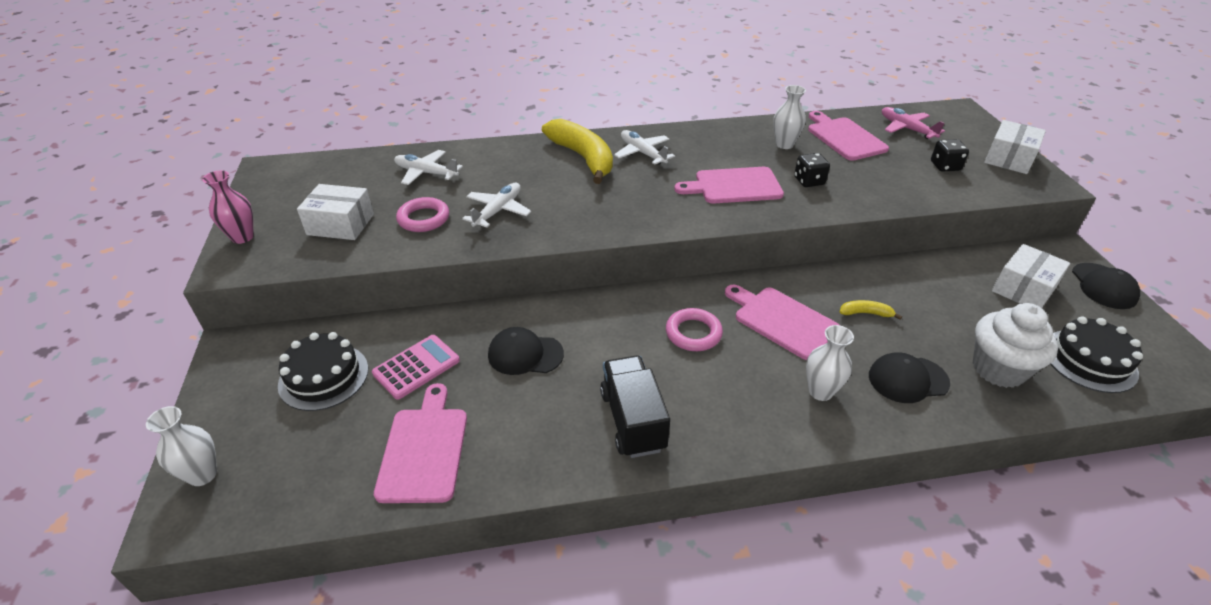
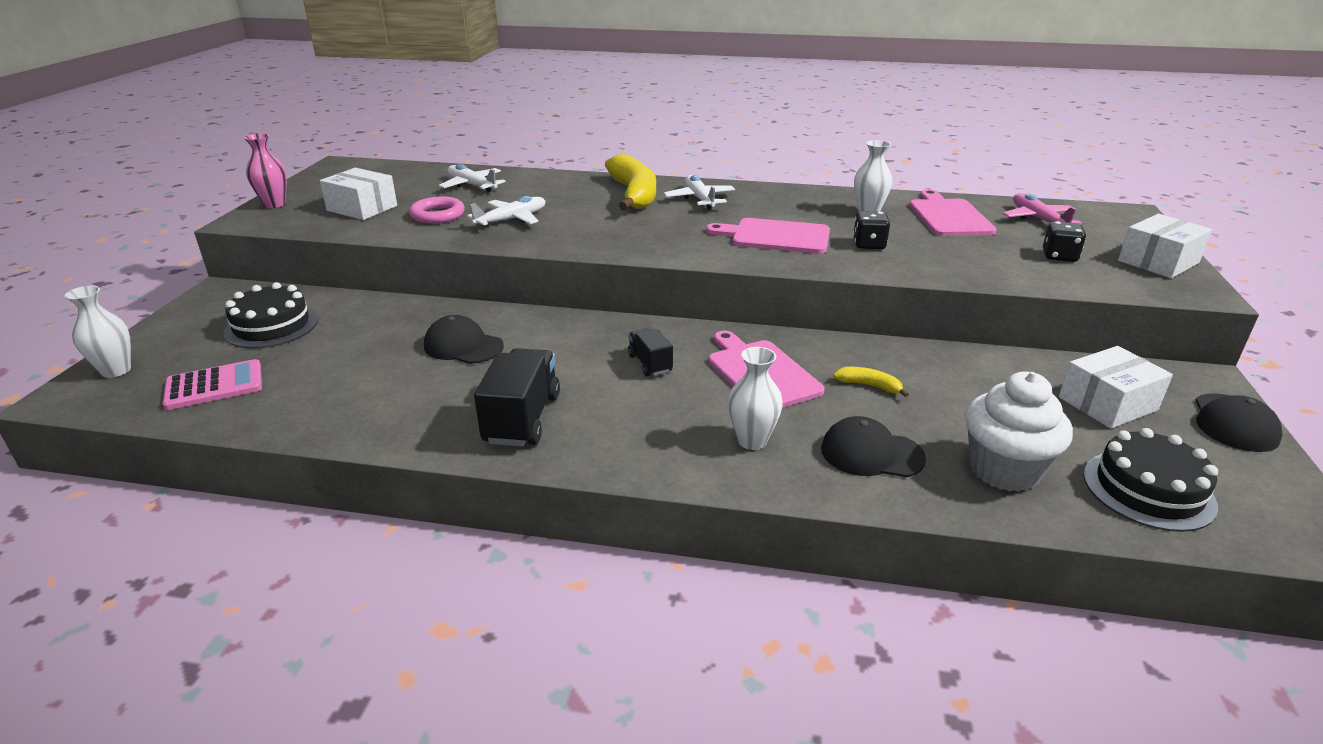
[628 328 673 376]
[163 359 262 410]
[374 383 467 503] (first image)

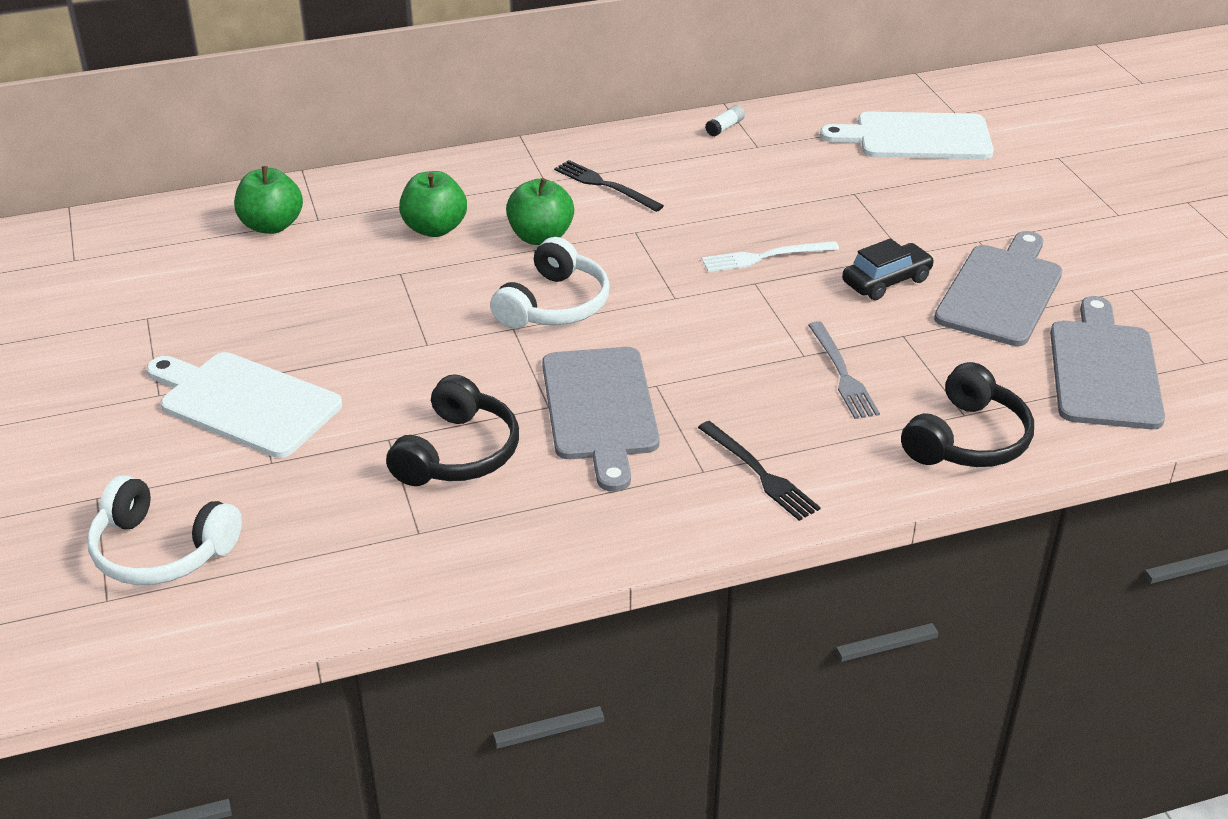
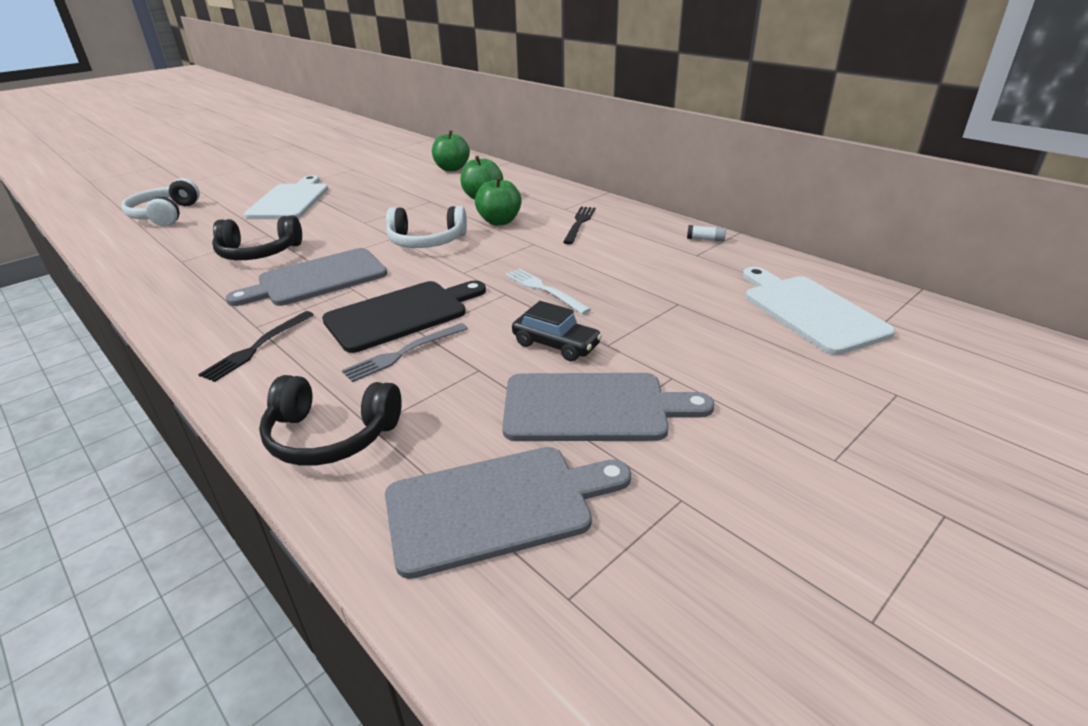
[322 281 486 353]

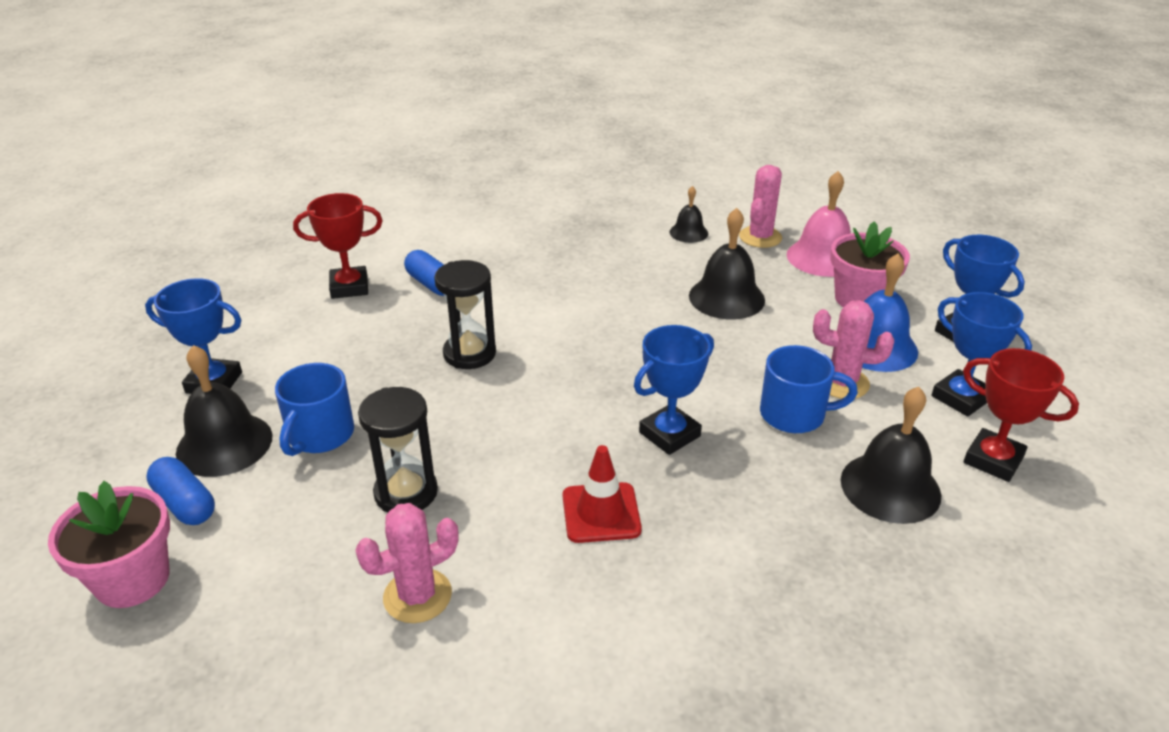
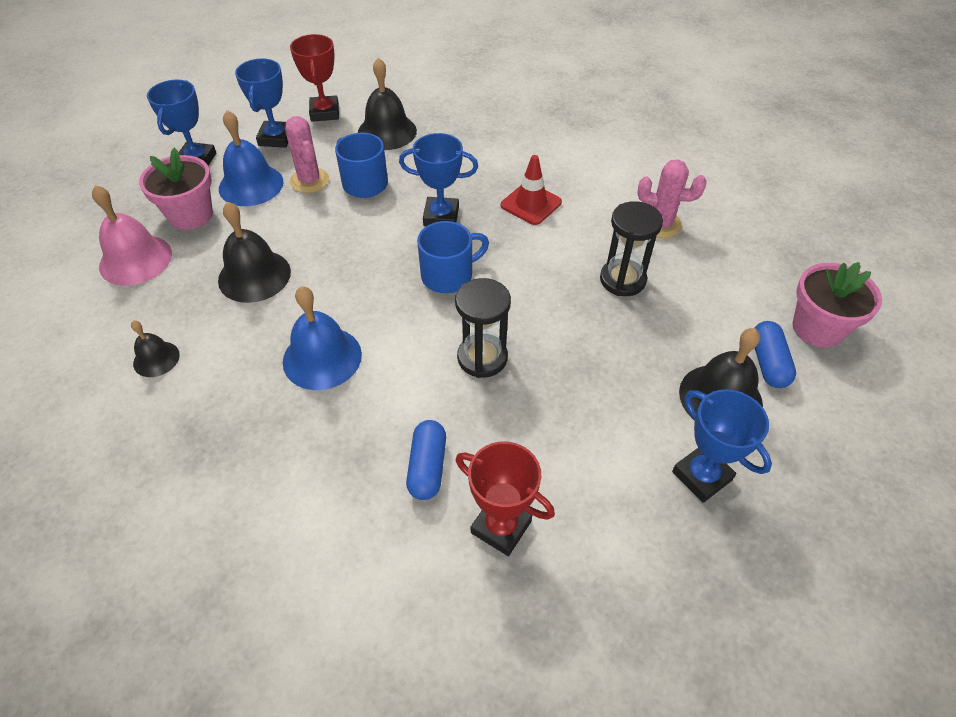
[739 165 782 248] (first image)
[417 221 489 293]
[283 286 362 390]

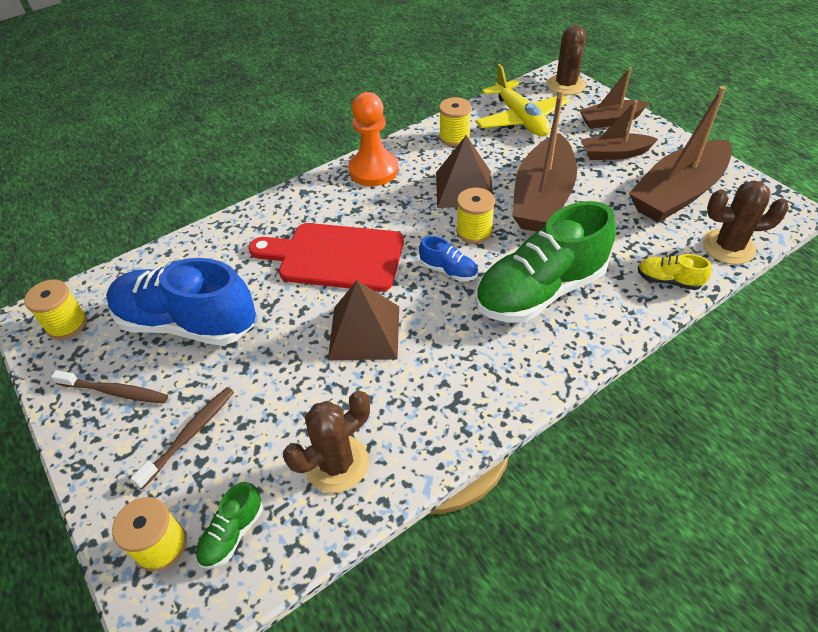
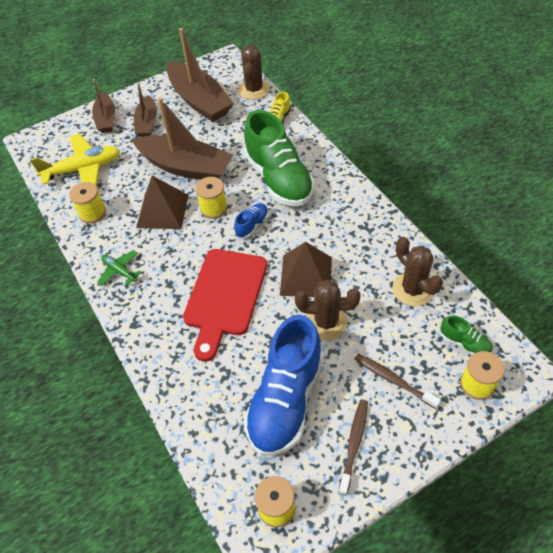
[295 280 360 340]
[97 250 142 286]

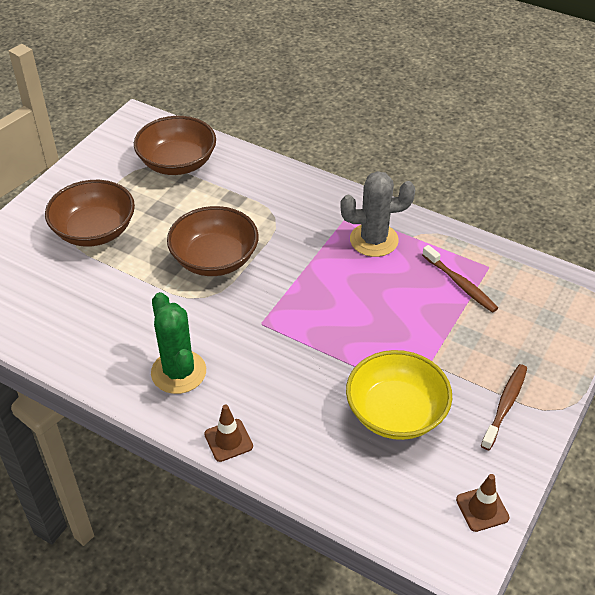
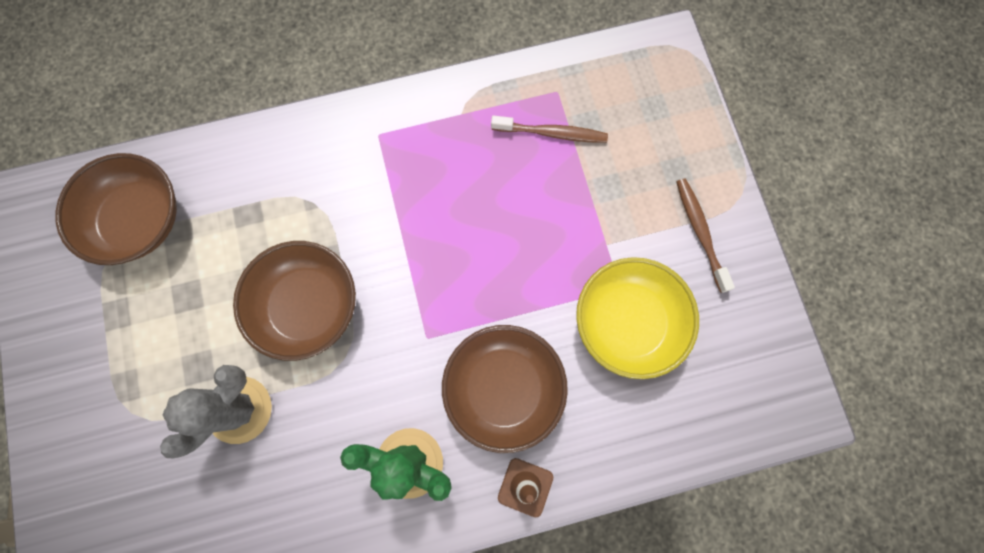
[160 365 272 458]
[442 325 568 453]
[456 474 510 532] (first image)

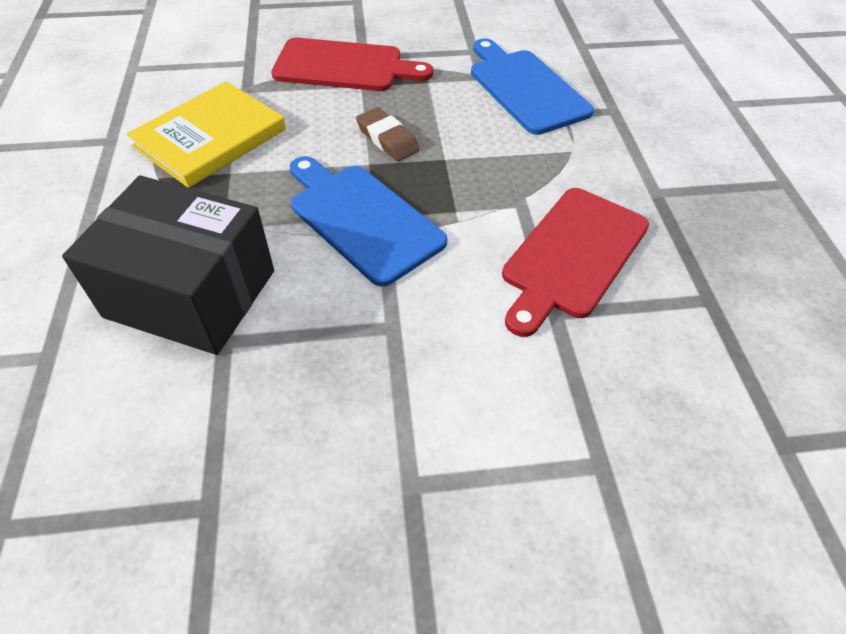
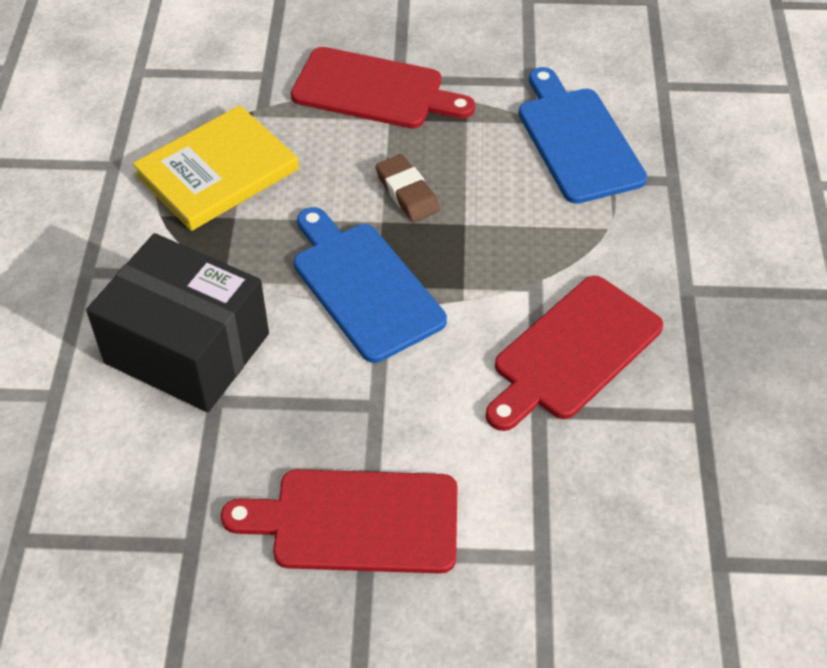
[221 469 457 574]

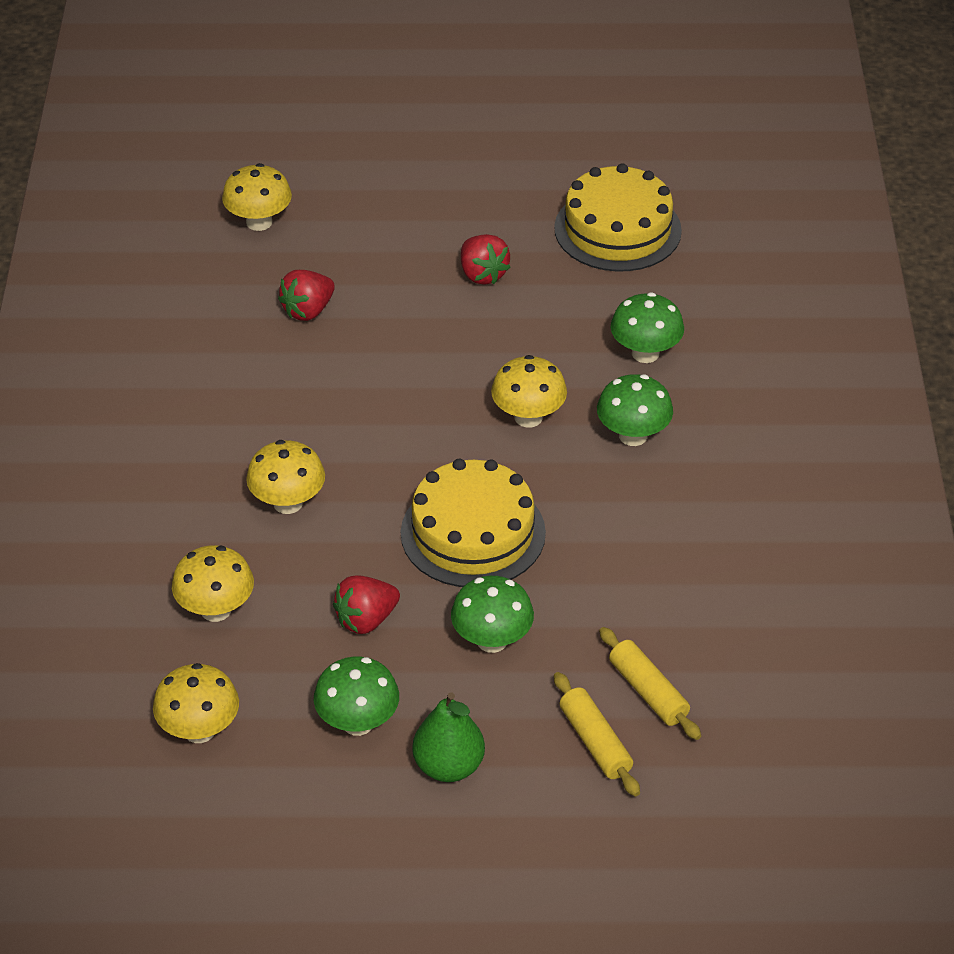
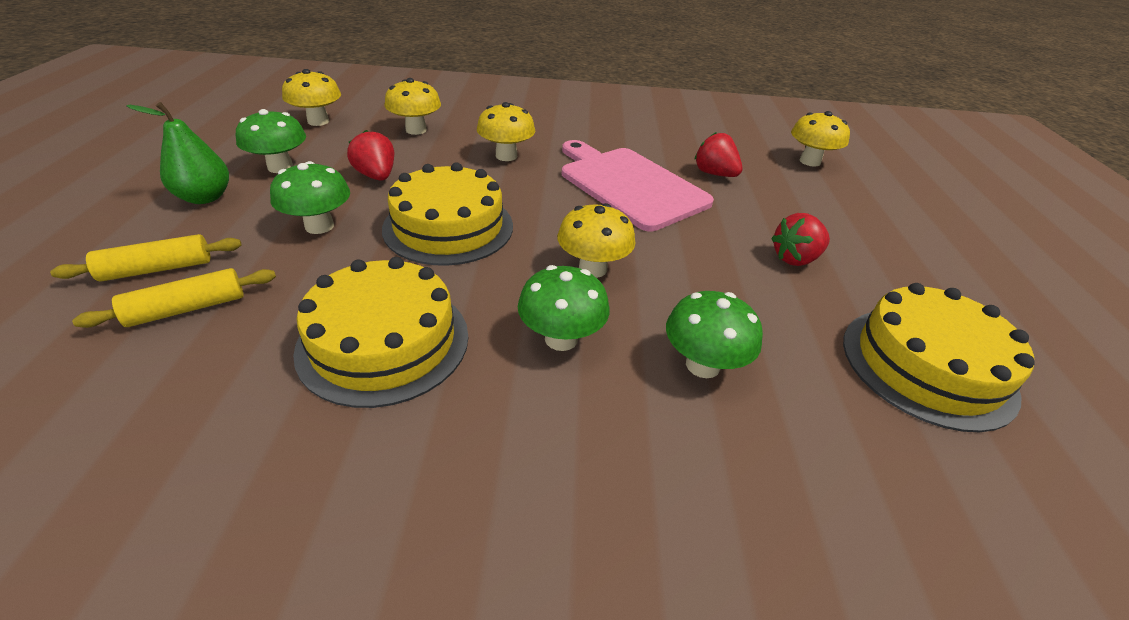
[562 140 714 231]
[293 257 468 408]

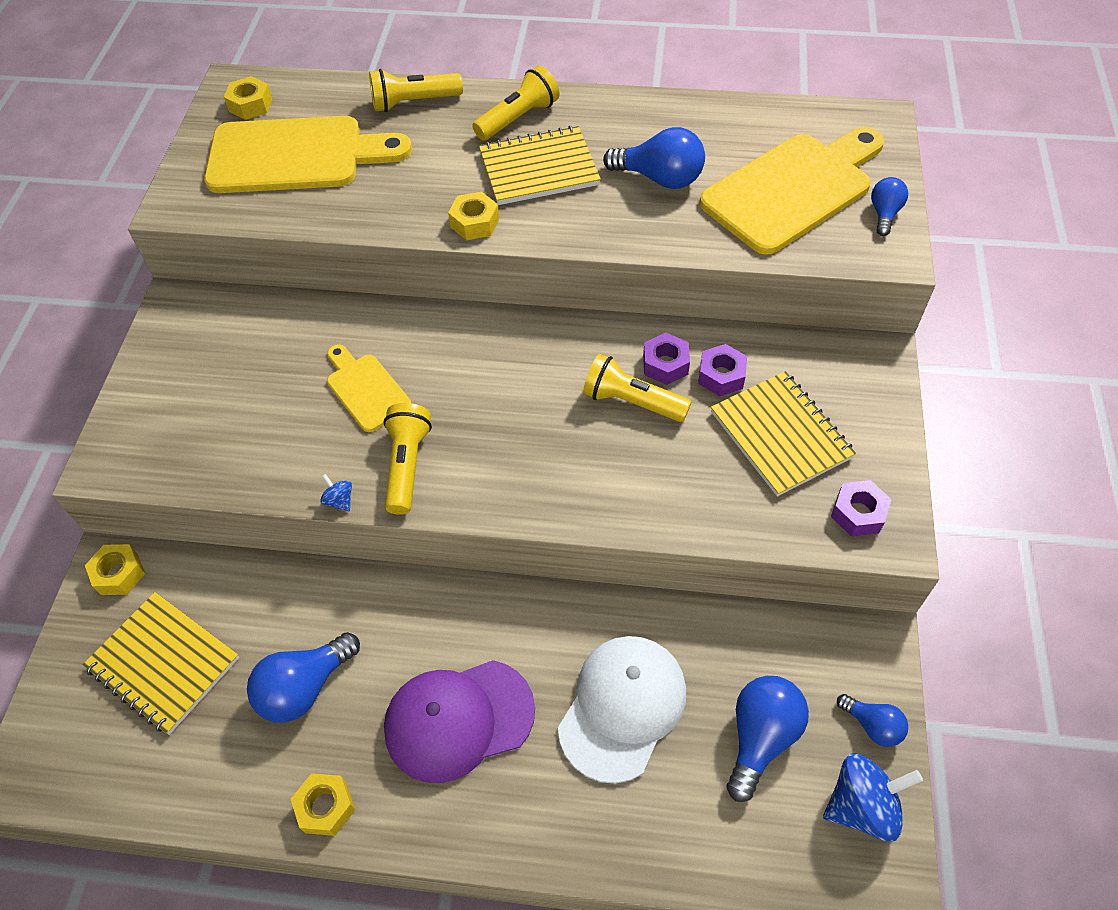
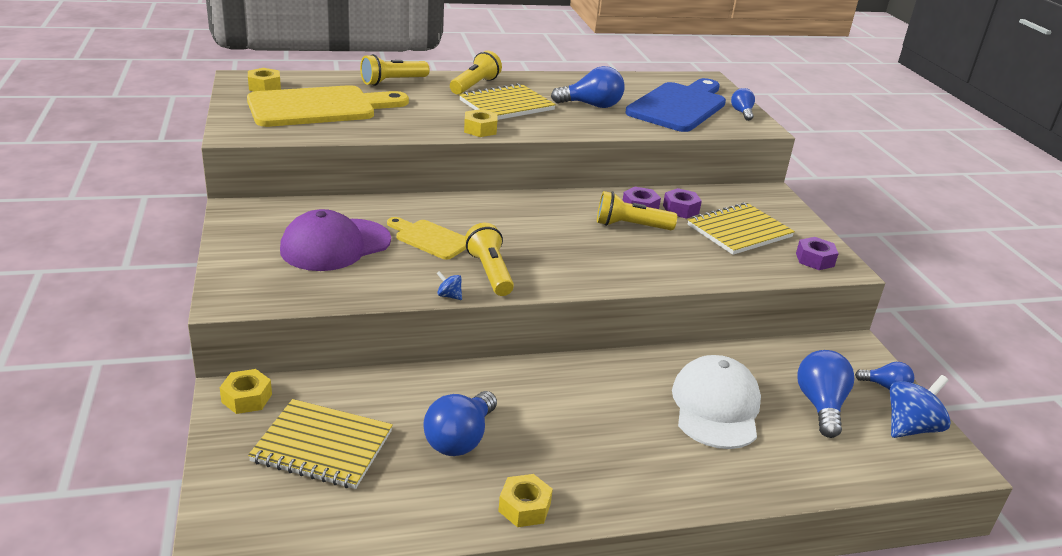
[625 78 726 132]
[688 203 795 255]
[280 209 391 271]

